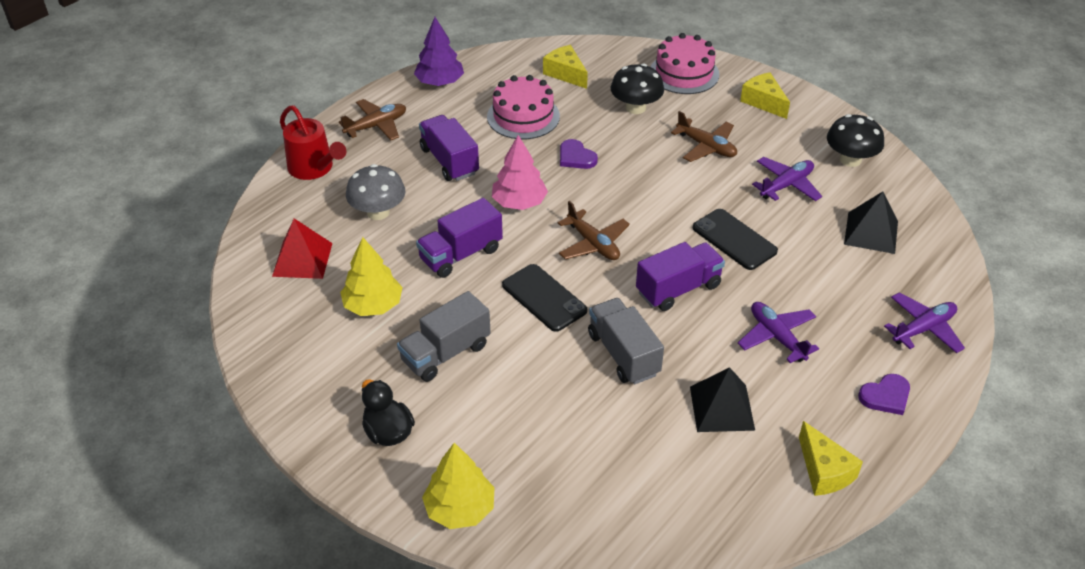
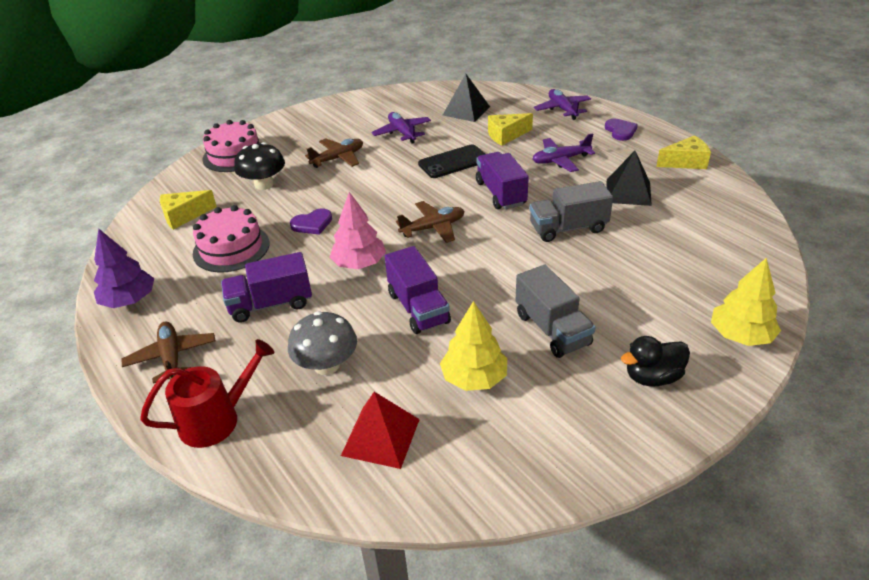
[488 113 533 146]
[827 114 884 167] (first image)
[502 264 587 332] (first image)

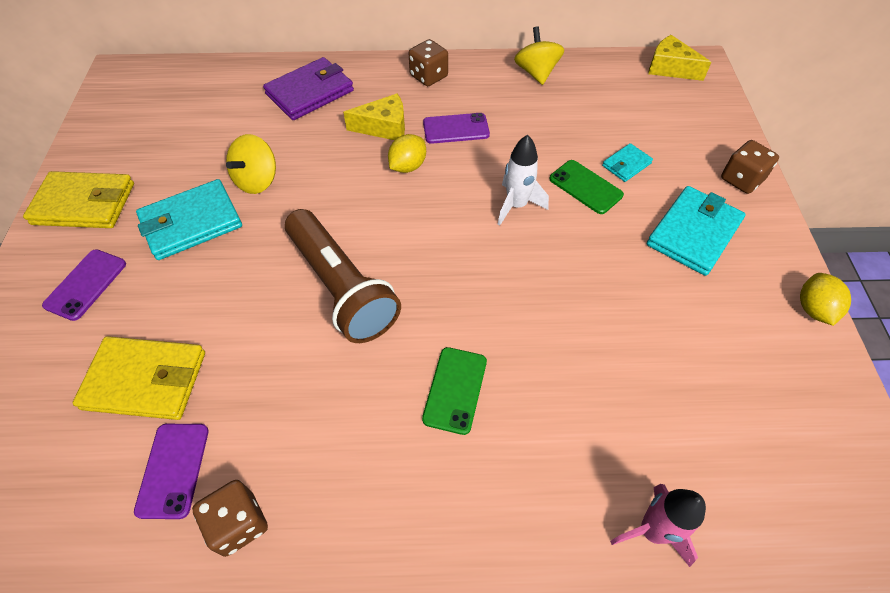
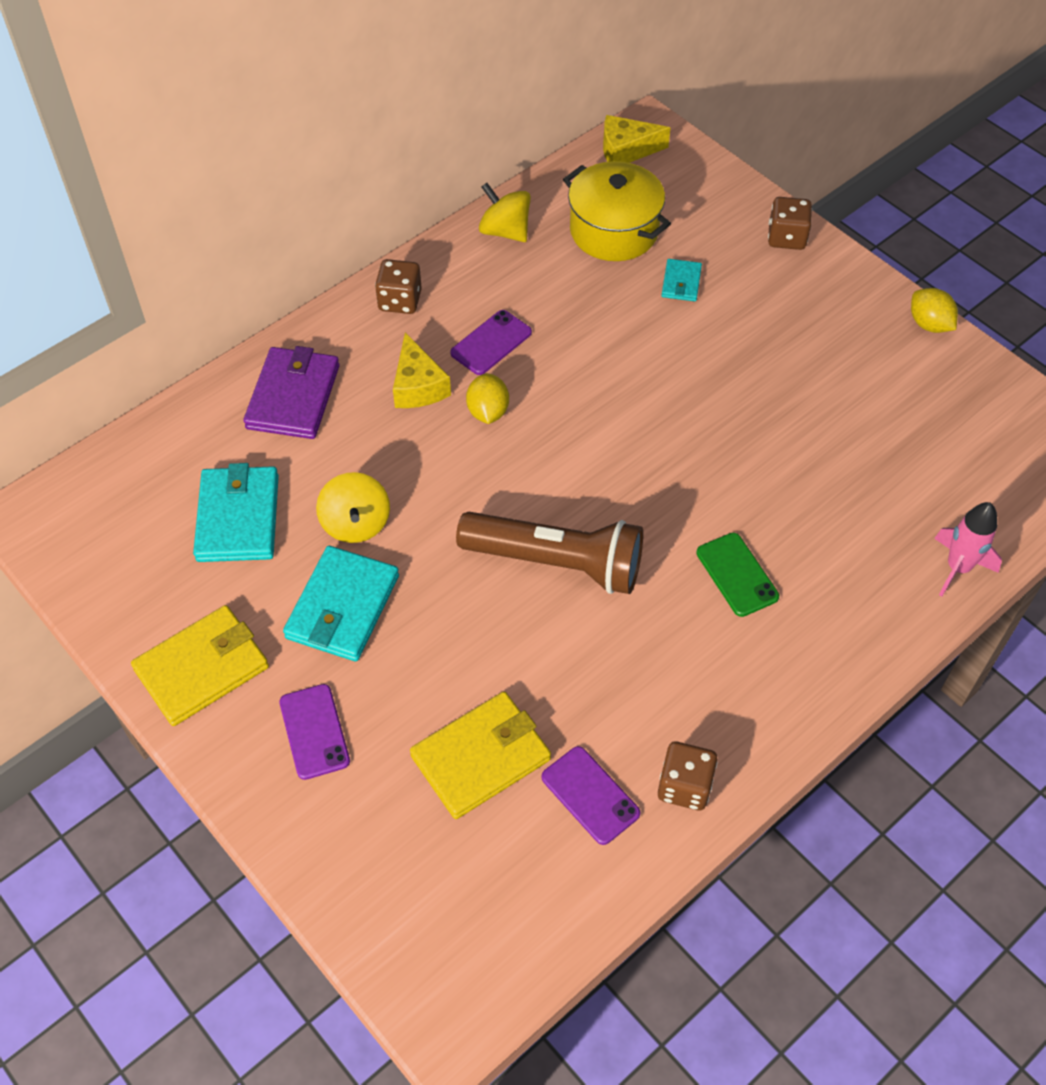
[393 333 451 408]
[498 135 549 226] (first image)
[550 160 624 214] (first image)
[193 463 279 562]
[563 161 671 261]

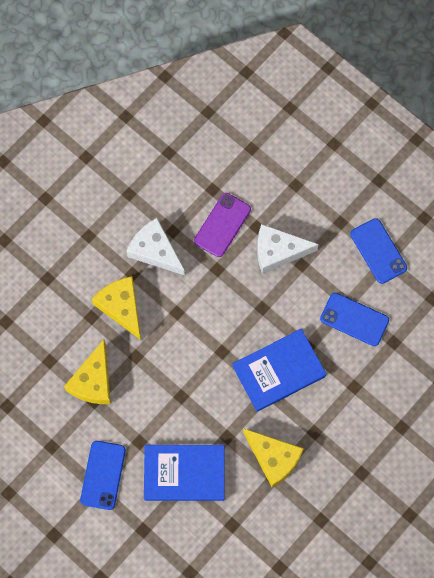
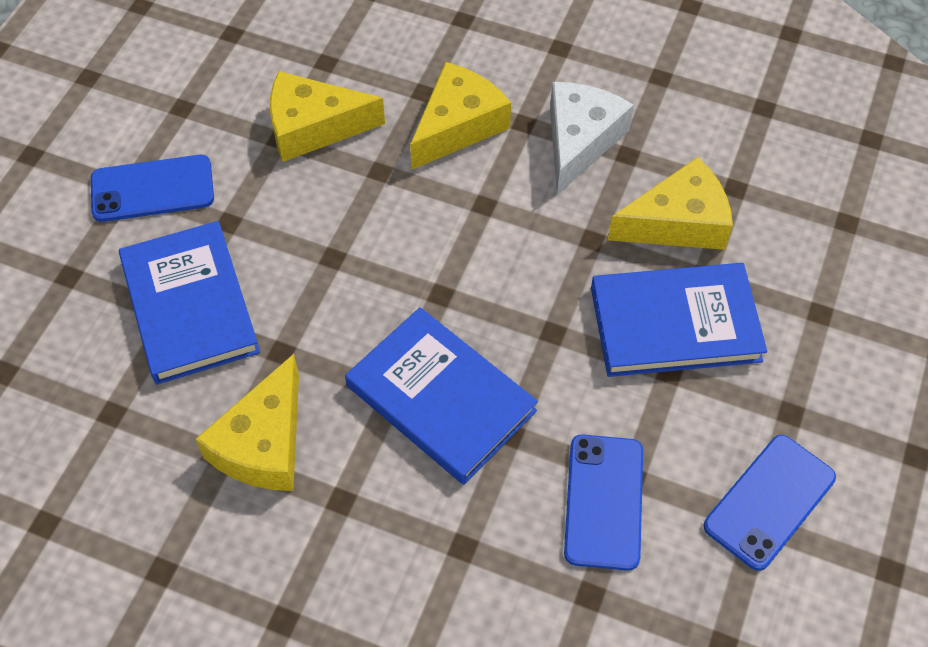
[608 157 733 250]
[591 263 767 377]

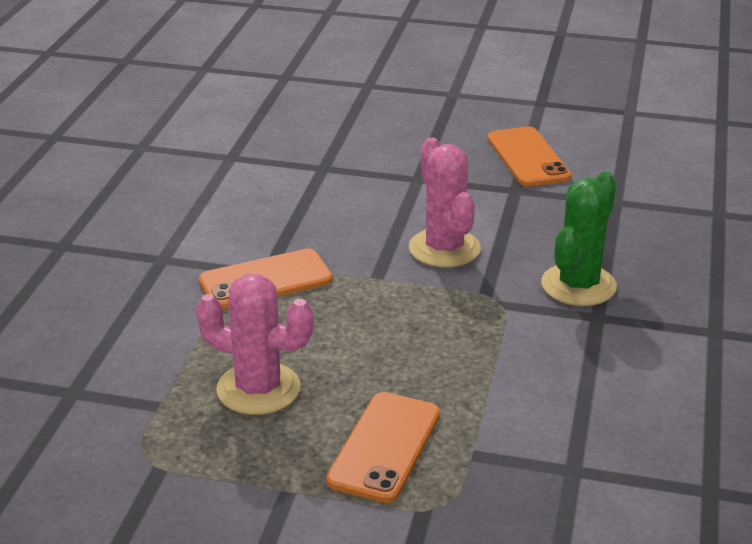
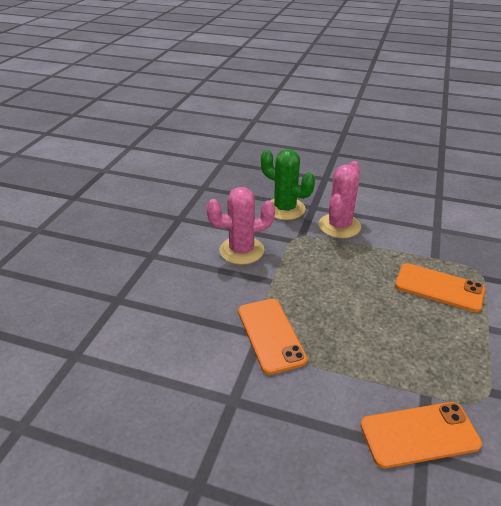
[360 402 482 468]
[319 161 361 238]

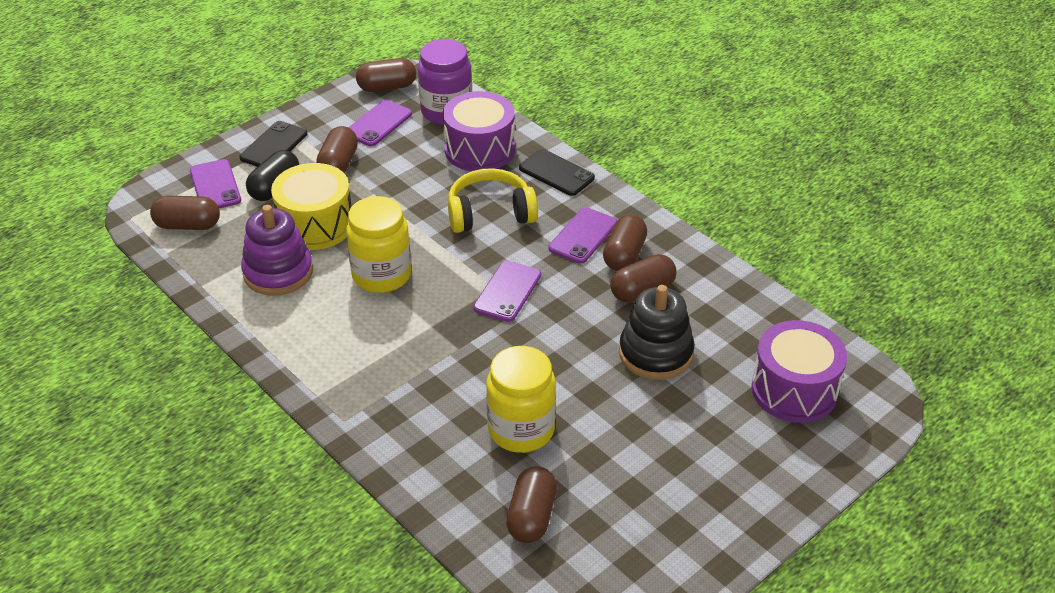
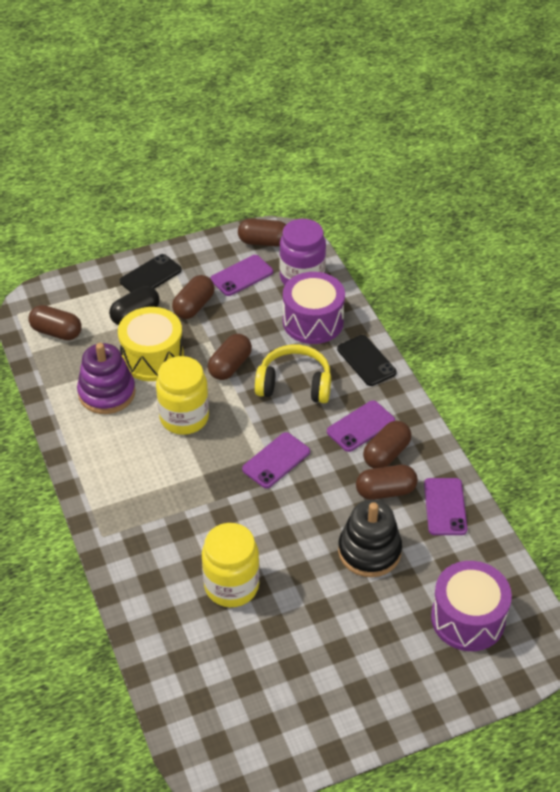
[424 478 468 535]
[208 334 252 380]

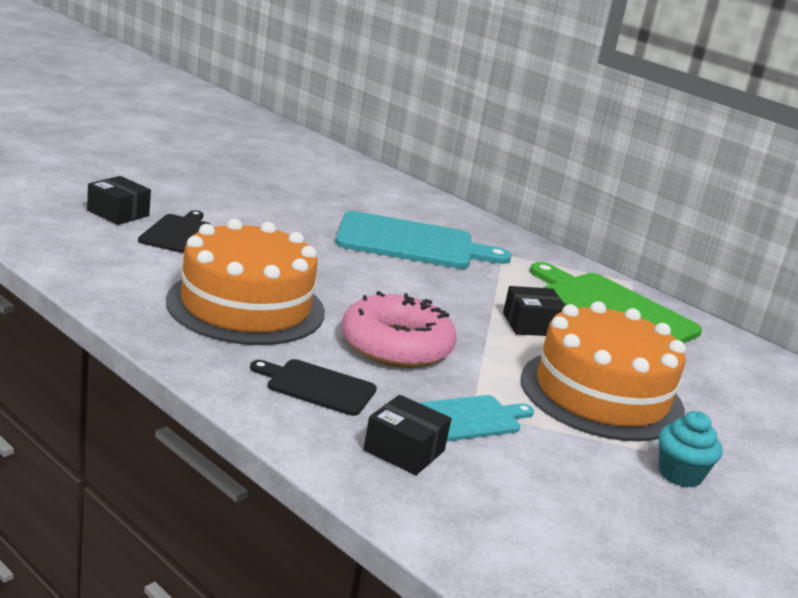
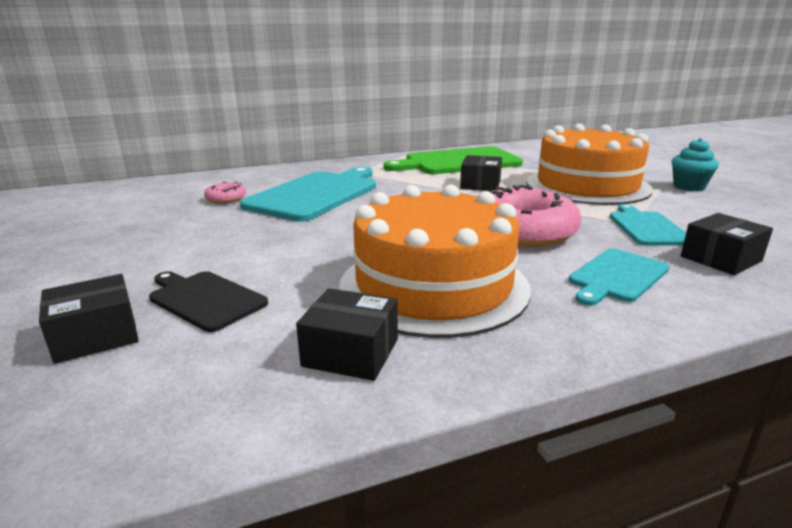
[569 248 670 306]
[204 182 246 203]
[296 288 398 381]

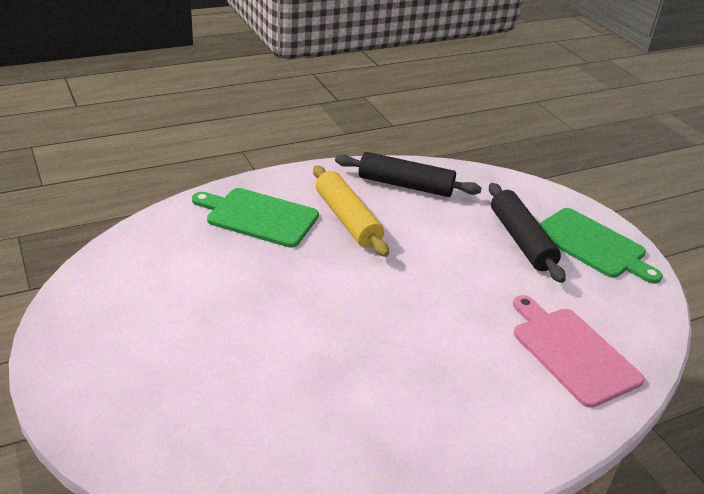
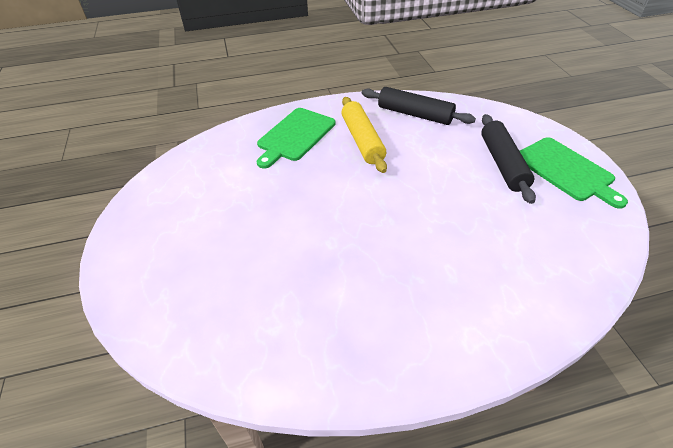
[257 108 336 169]
[513 295 645 408] (first image)

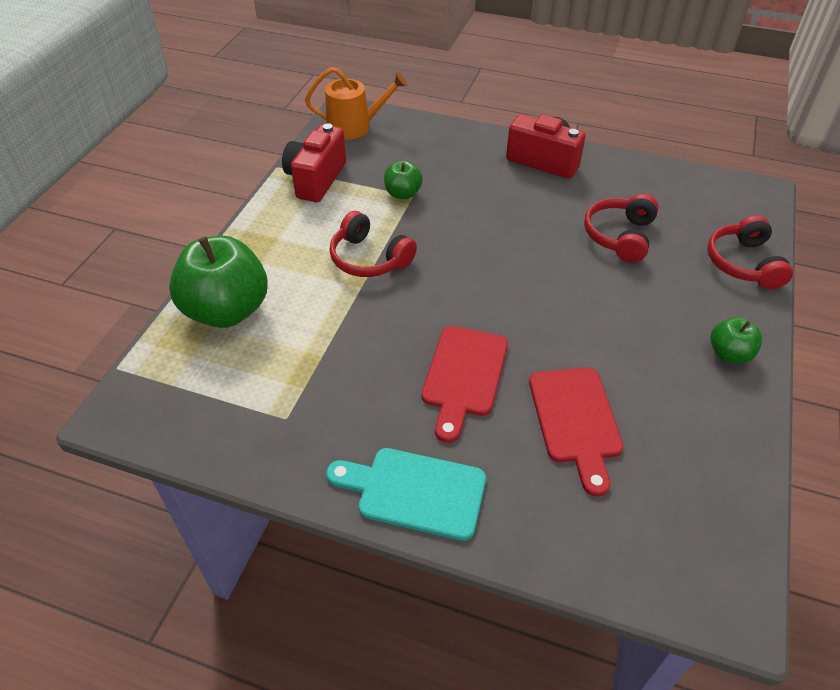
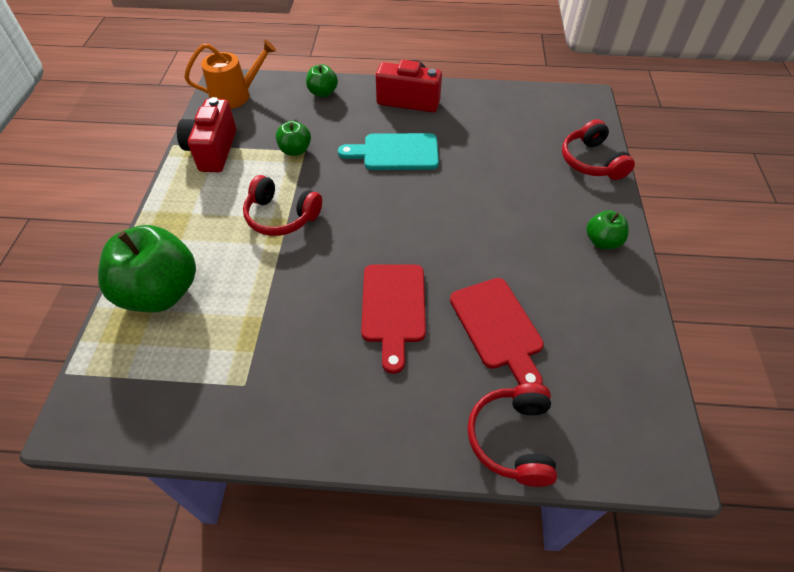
[467 383 557 487]
[338 133 439 170]
[306 64 338 97]

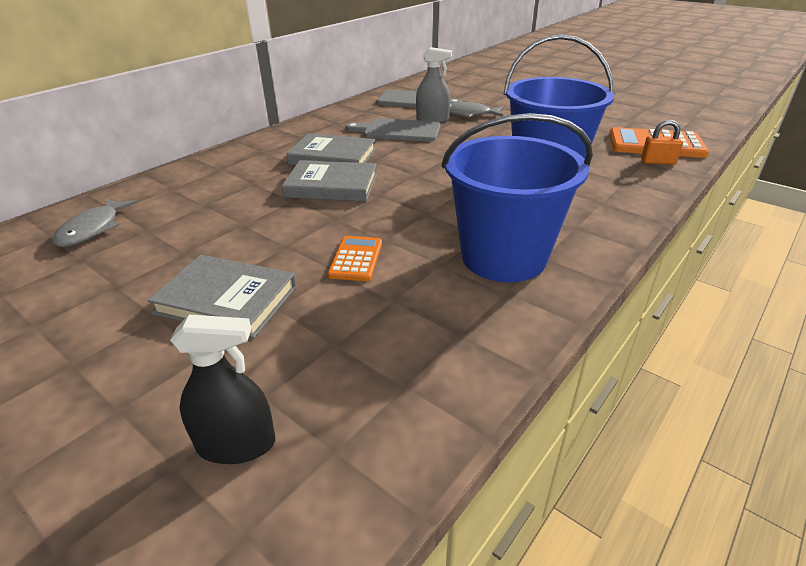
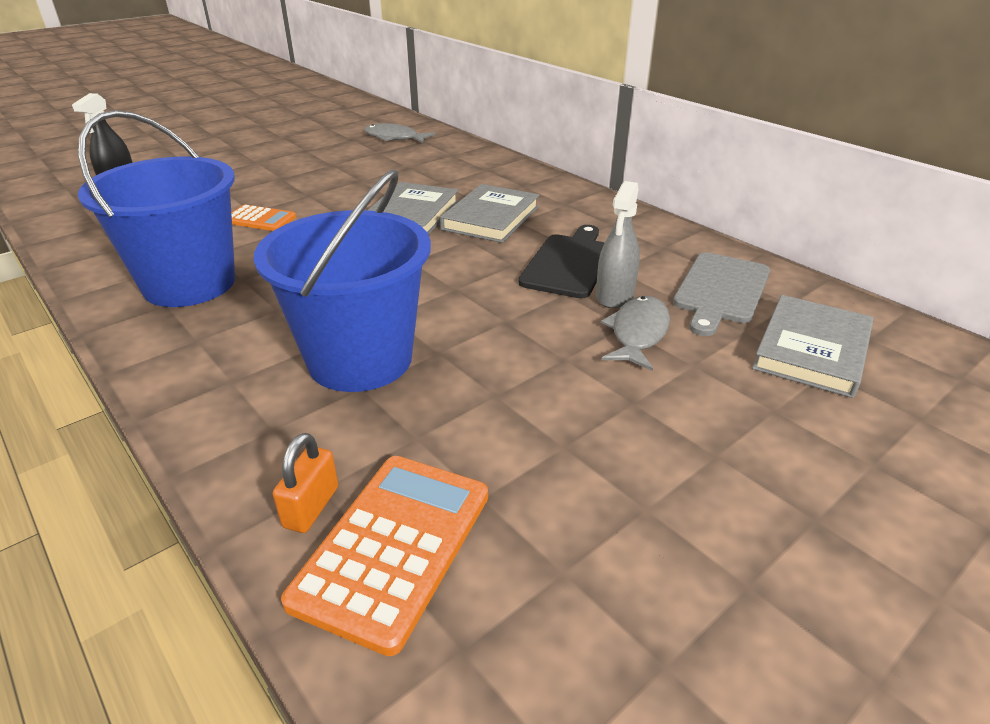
[519 225 605 298]
[752 295 874 398]

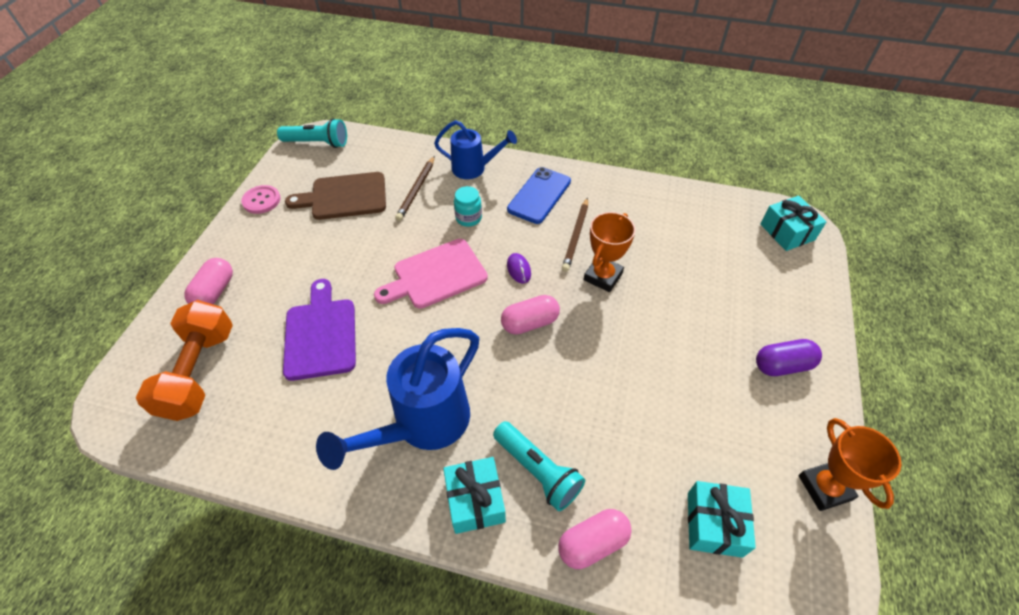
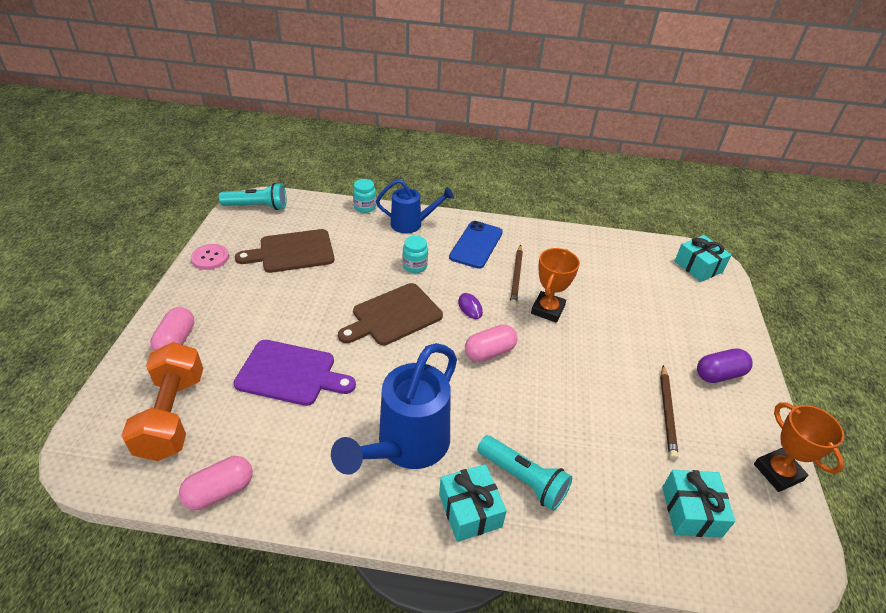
[660 365 678 460]
[338 283 443 345]
[233 340 356 406]
[179 456 253 510]
[353 179 376 213]

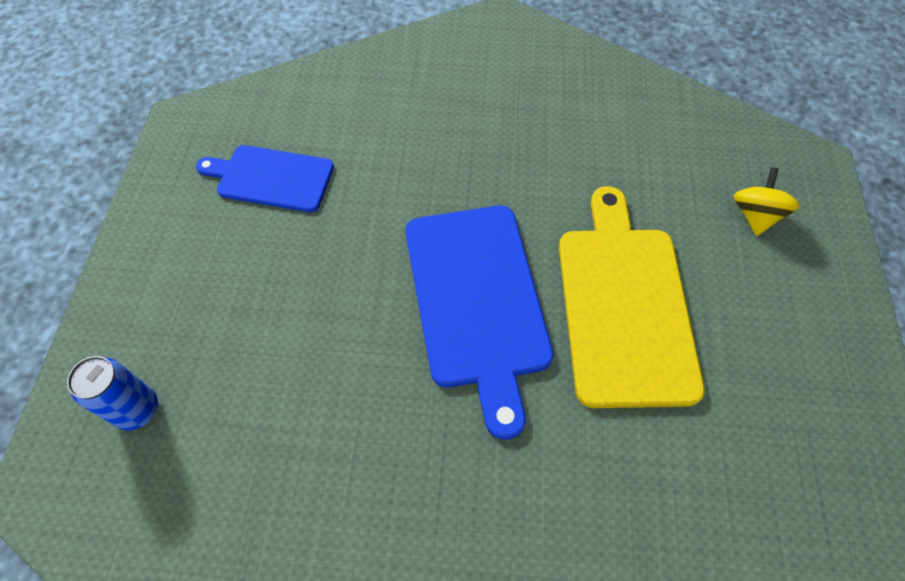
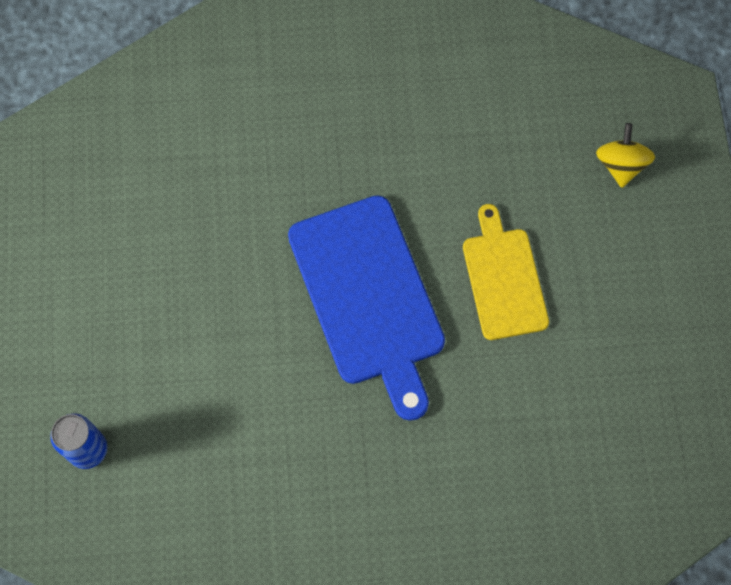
[196 145 334 212] (first image)
[463 204 549 340]

